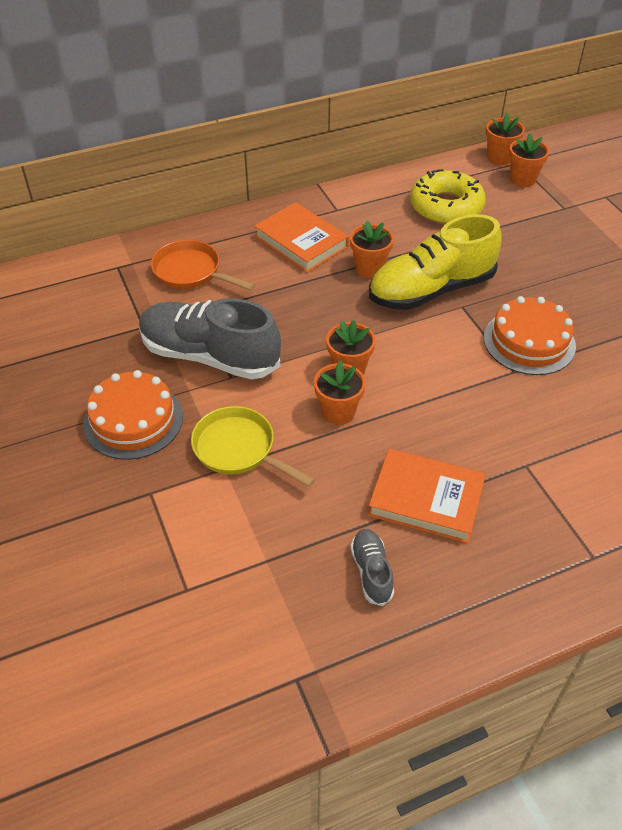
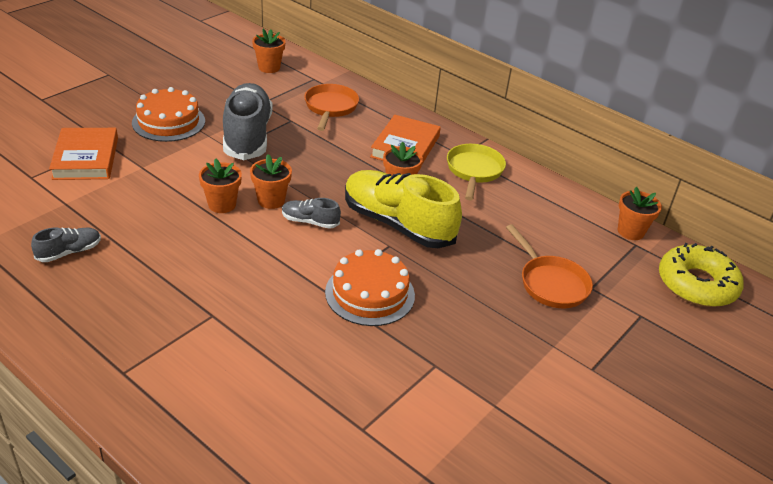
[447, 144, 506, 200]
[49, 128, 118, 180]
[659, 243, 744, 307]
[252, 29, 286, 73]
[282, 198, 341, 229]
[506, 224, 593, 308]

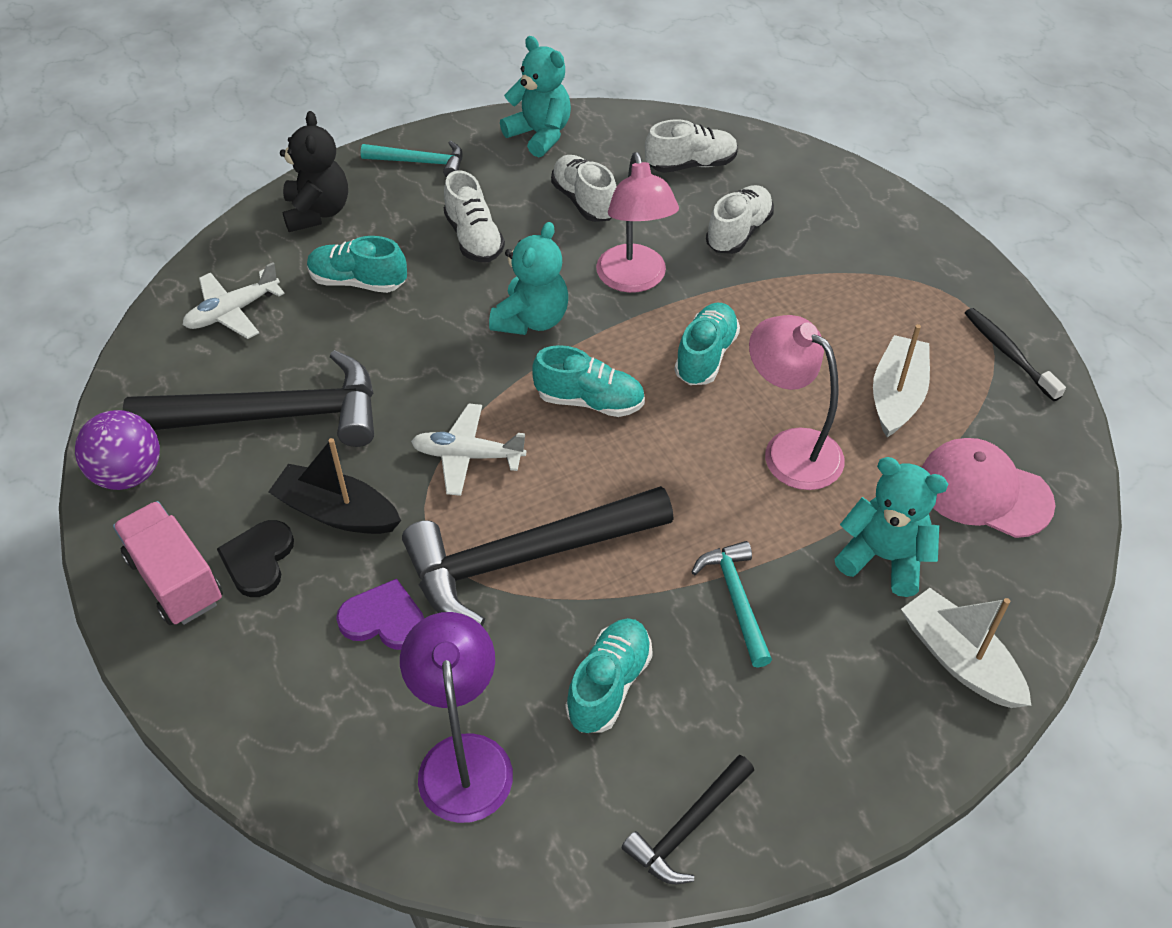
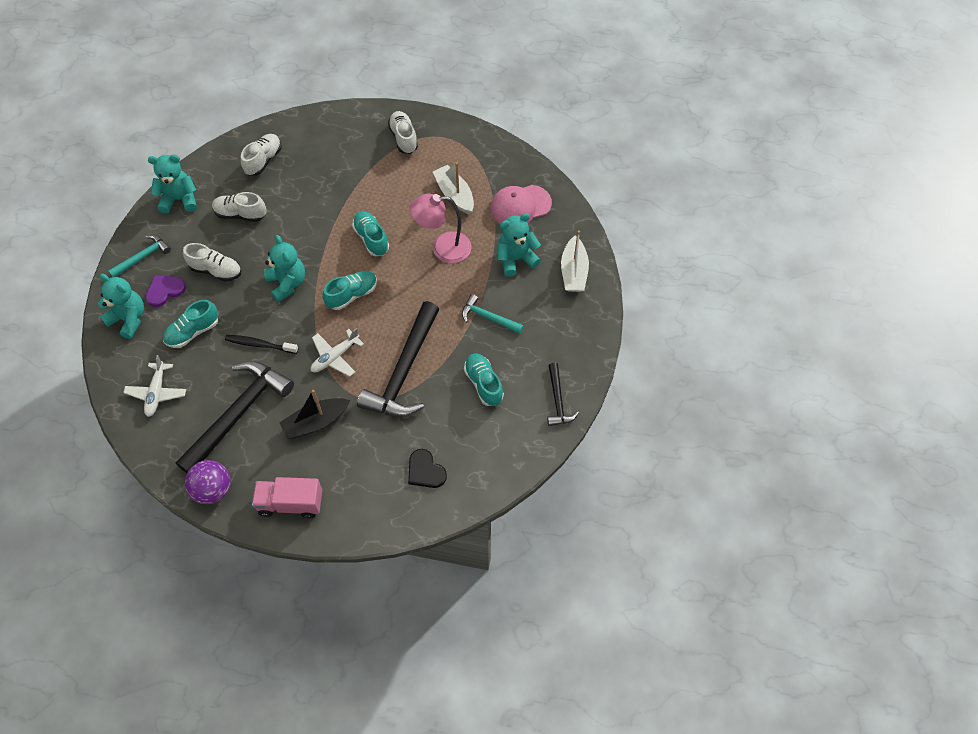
[408, 449, 447, 488]
[98, 274, 144, 339]
[145, 275, 186, 307]
[400, 612, 513, 823] (first image)
[596, 152, 679, 293] (first image)
[388, 111, 418, 154]
[561, 230, 589, 292]
[225, 335, 298, 354]

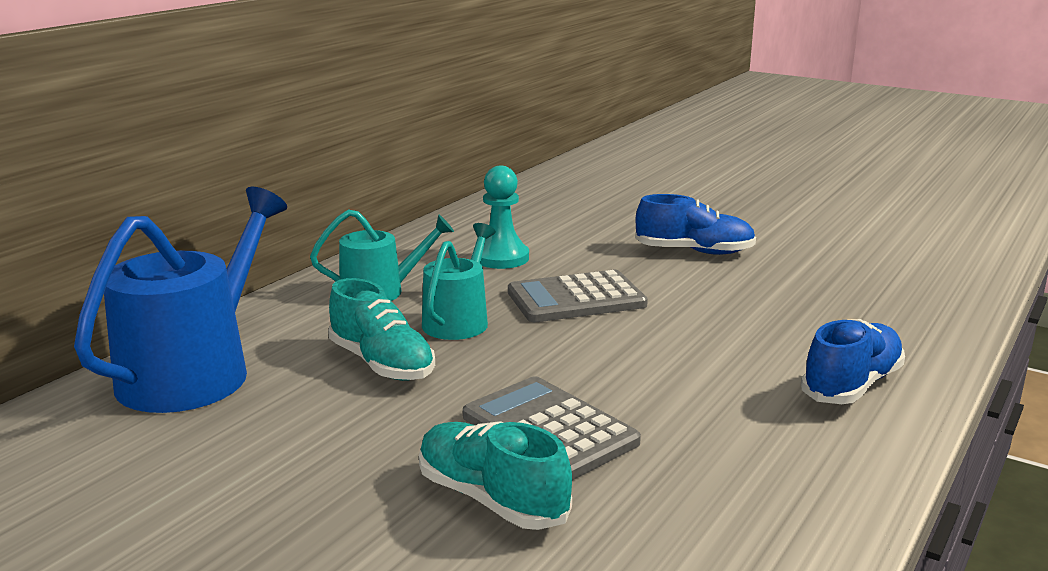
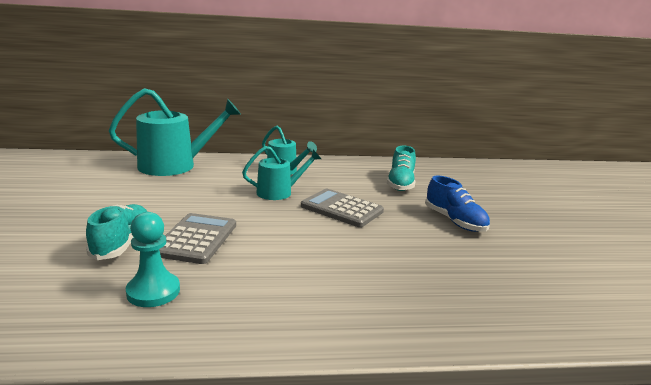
[109, 88, 241, 176]
[387, 146, 416, 191]
[126, 212, 180, 307]
[801, 319, 905, 404] (first image)

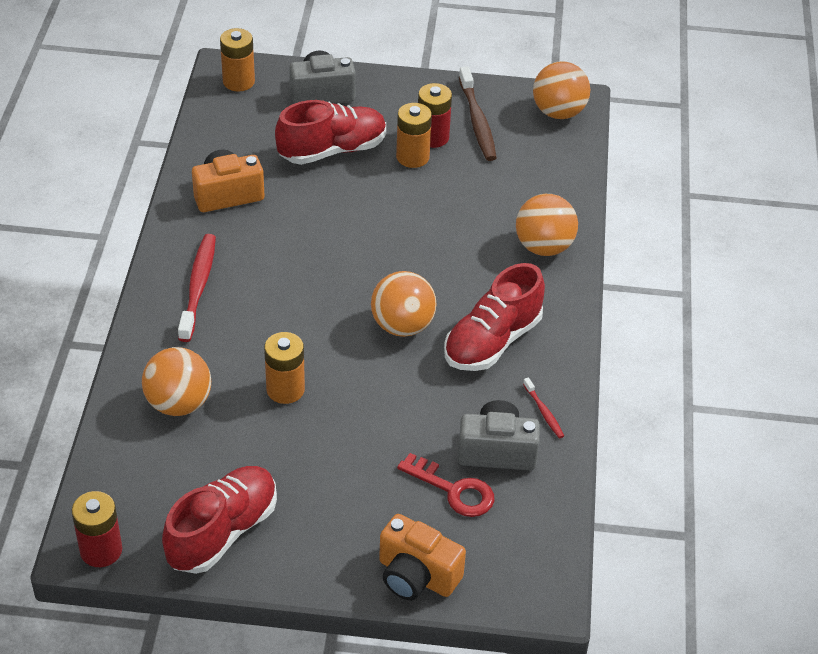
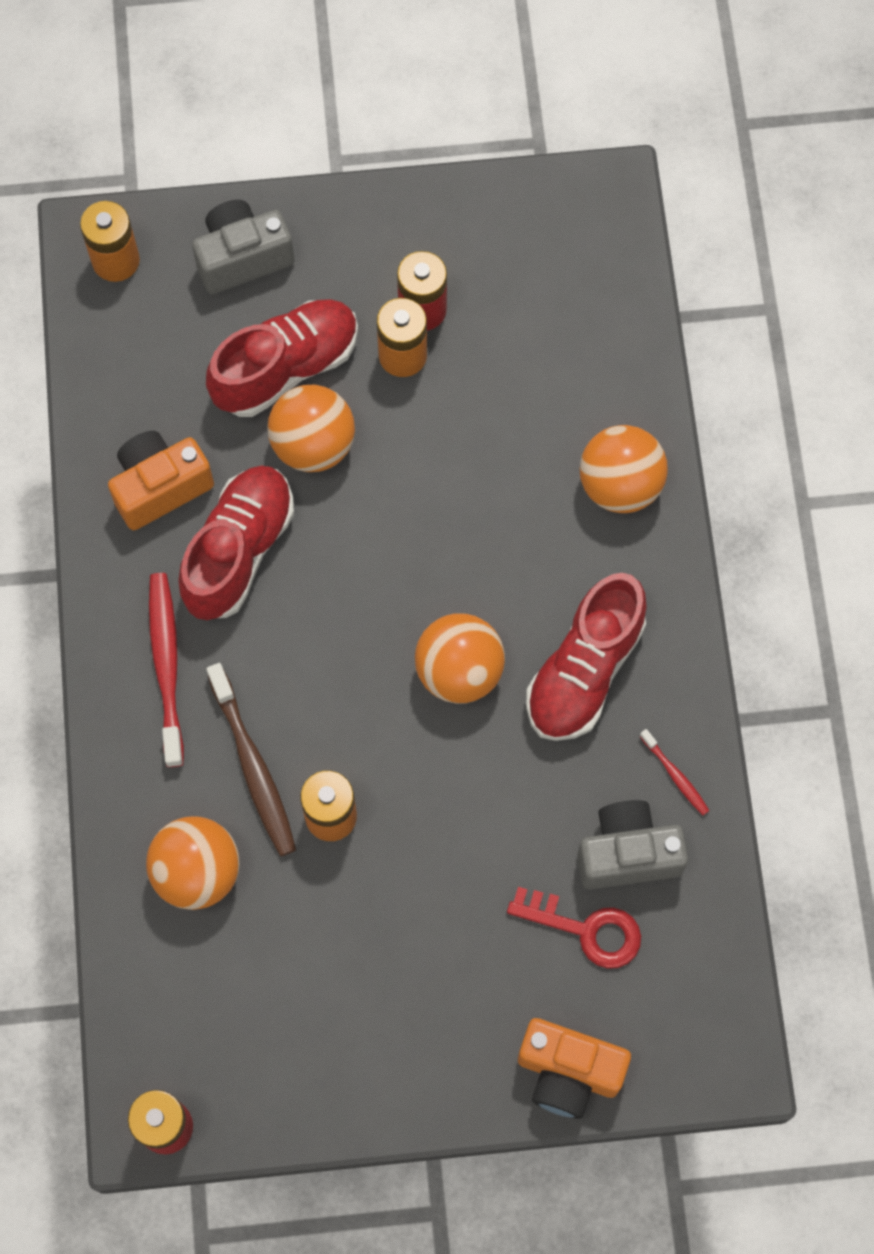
[178, 465, 294, 620]
[206, 663, 296, 856]
[267, 385, 355, 472]

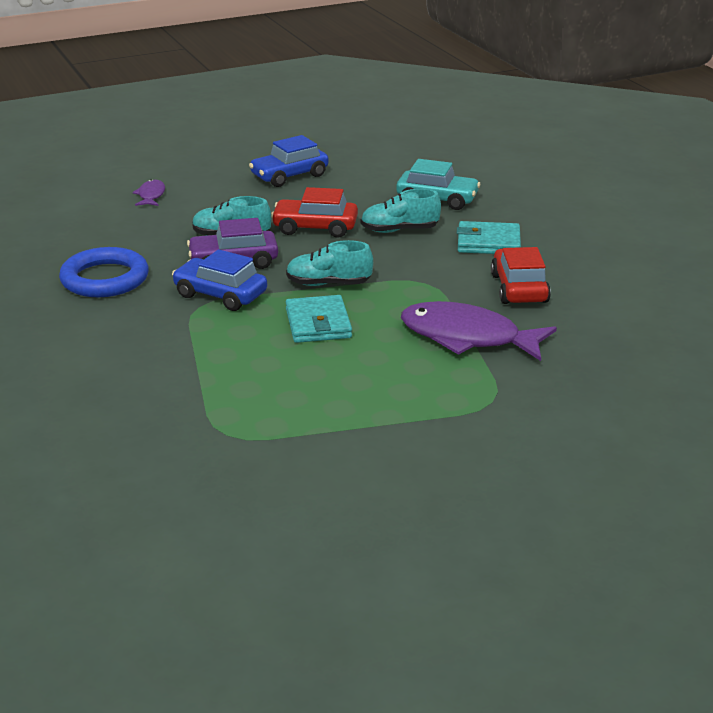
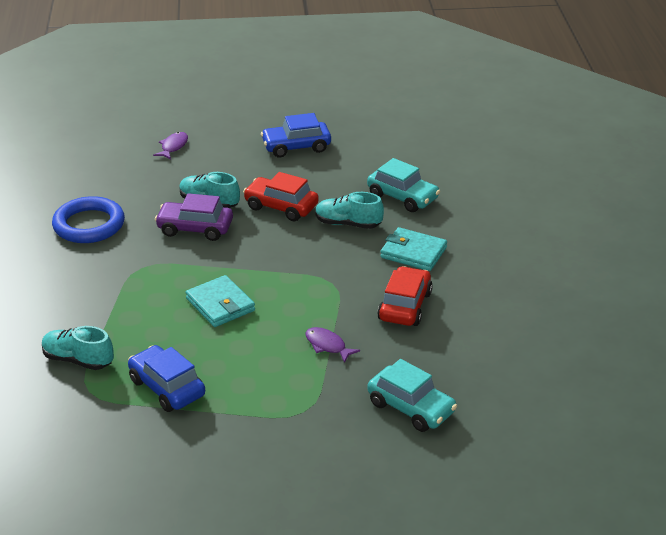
[128, 345, 205, 412]
[42, 326, 114, 370]
[186, 275, 255, 327]
[306, 327, 360, 363]
[368, 359, 457, 432]

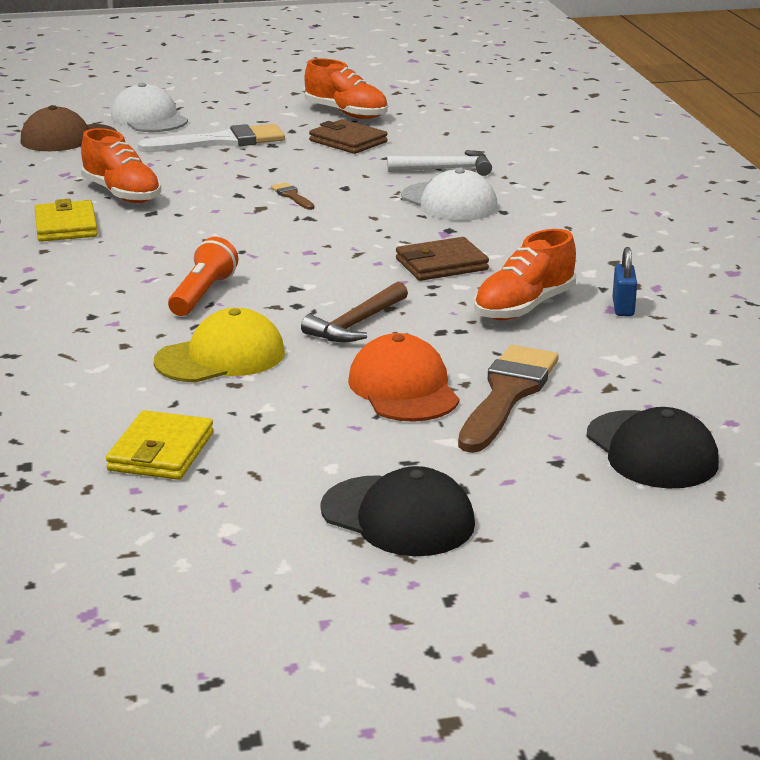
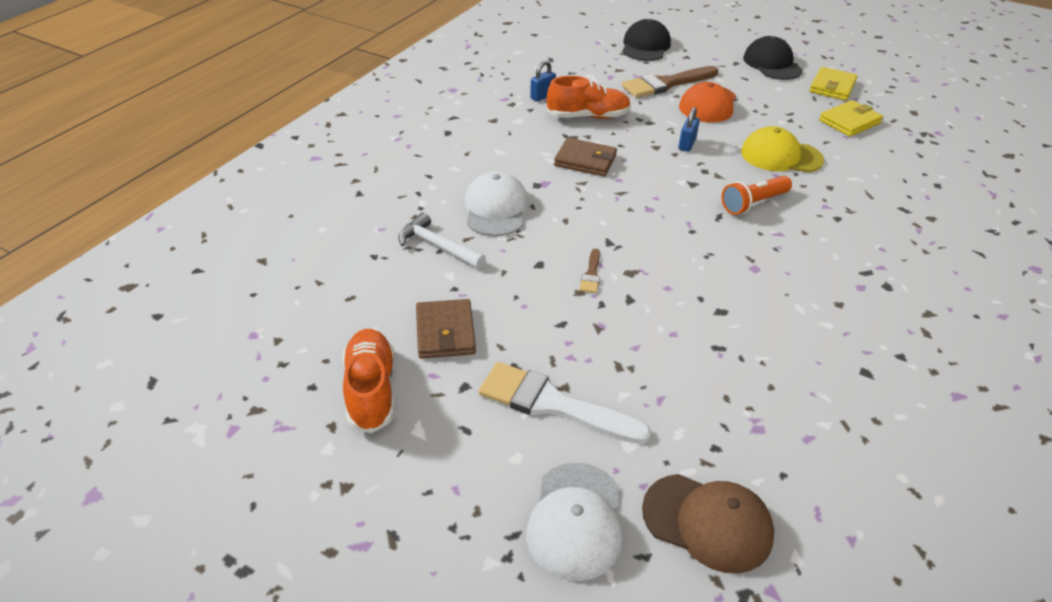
[810, 67, 858, 101]
[81, 128, 161, 203] (first image)
[679, 107, 700, 152]

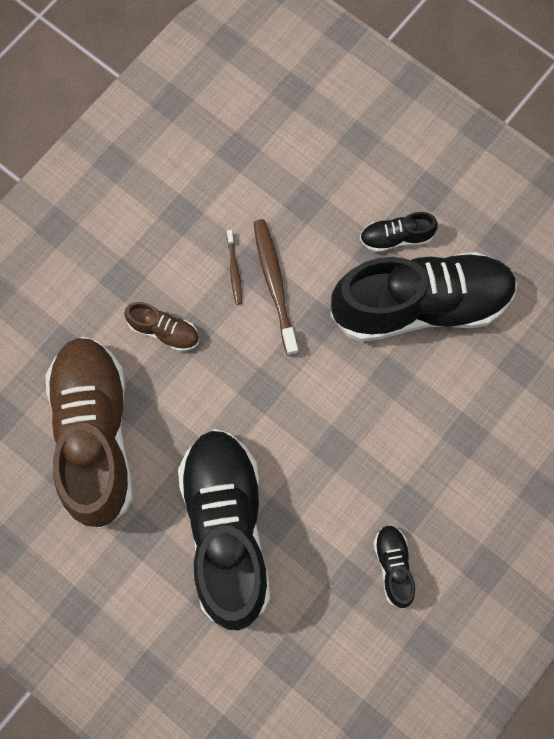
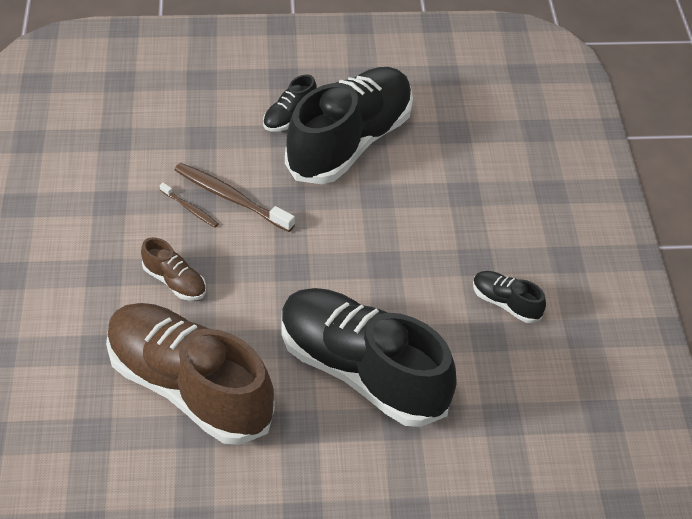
[141, 237, 206, 300]

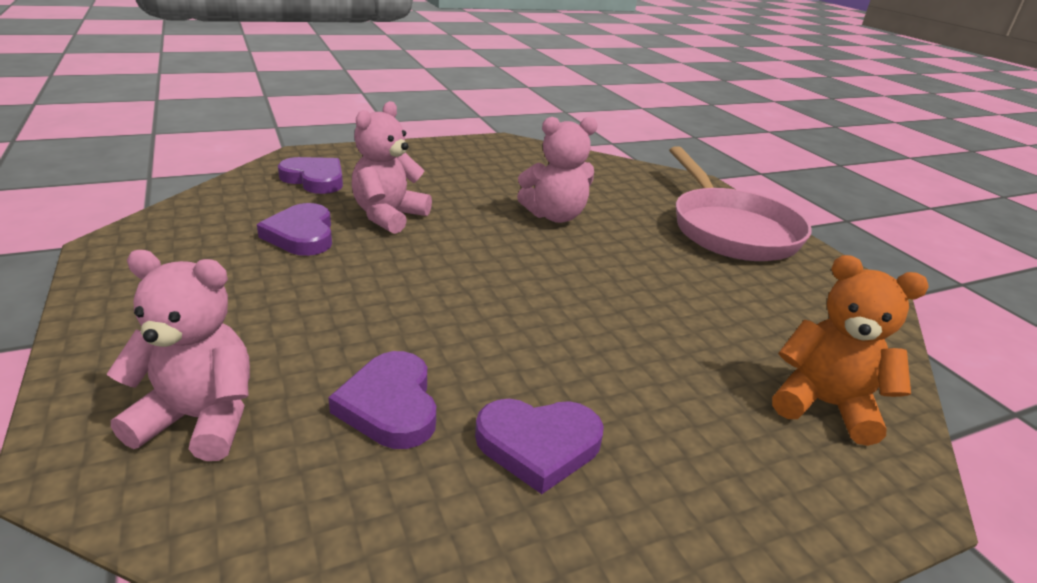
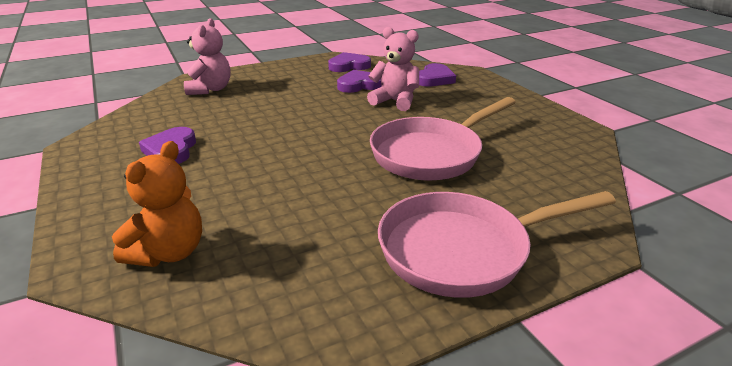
[328, 52, 371, 72]
[370, 97, 516, 181]

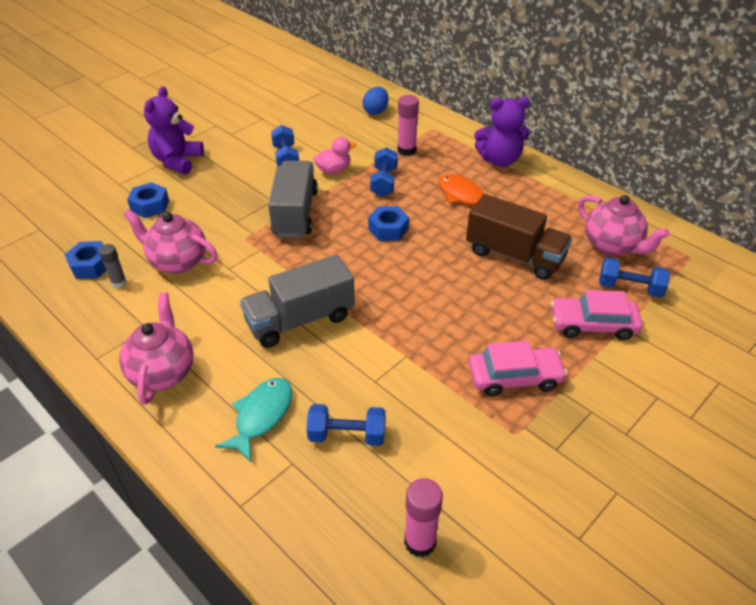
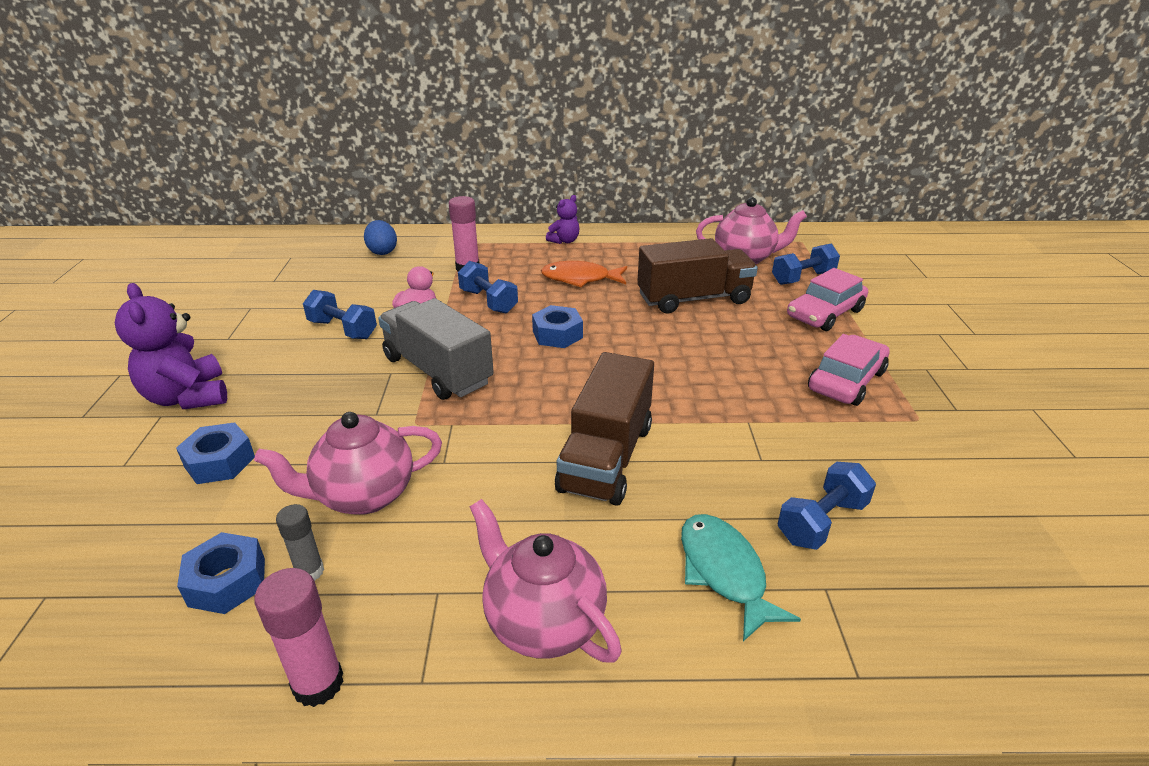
[555, 352, 654, 506]
[254, 568, 344, 707]
[546, 195, 579, 244]

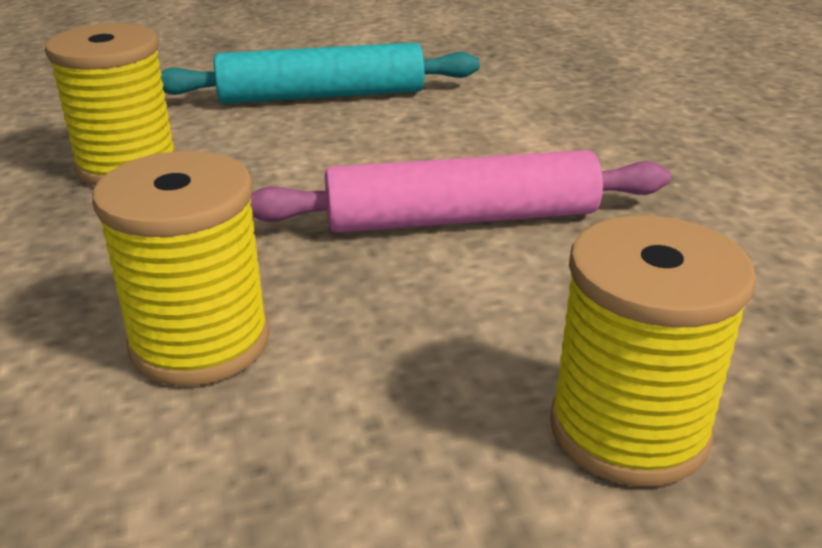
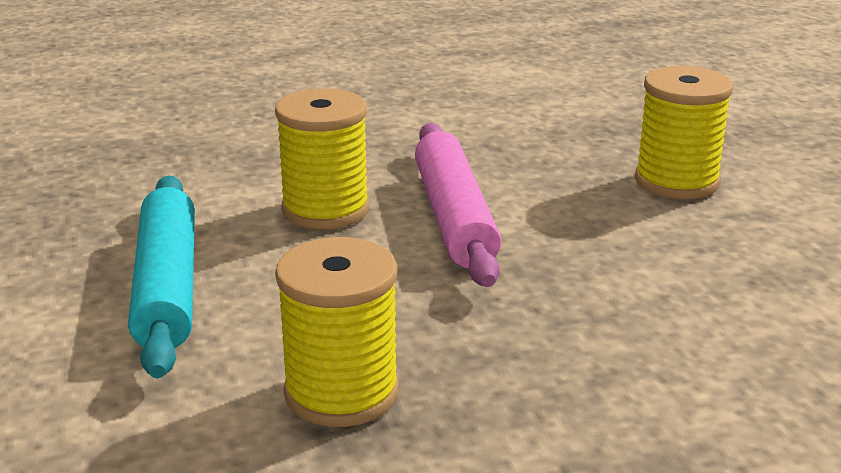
[275, 89, 369, 229]

